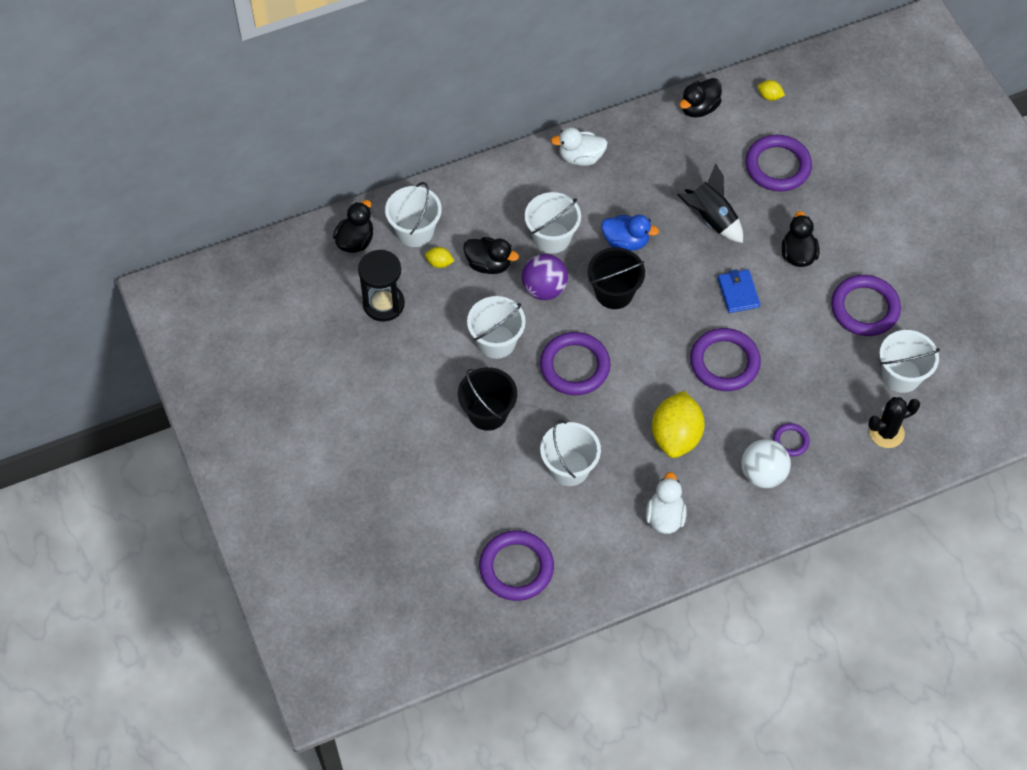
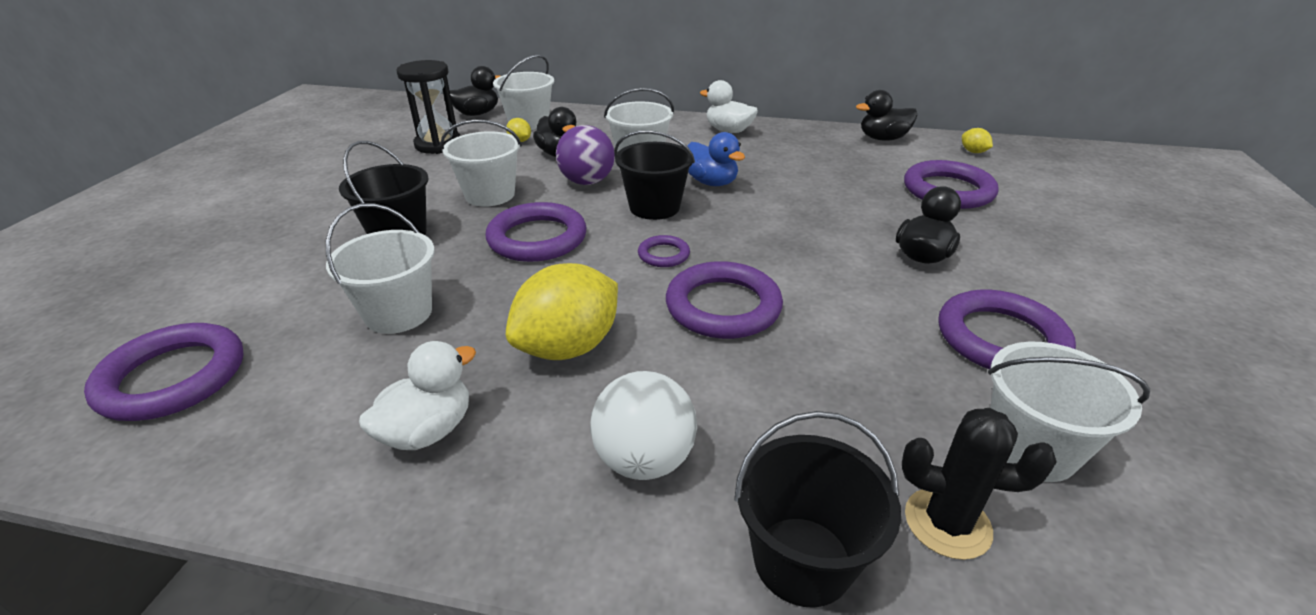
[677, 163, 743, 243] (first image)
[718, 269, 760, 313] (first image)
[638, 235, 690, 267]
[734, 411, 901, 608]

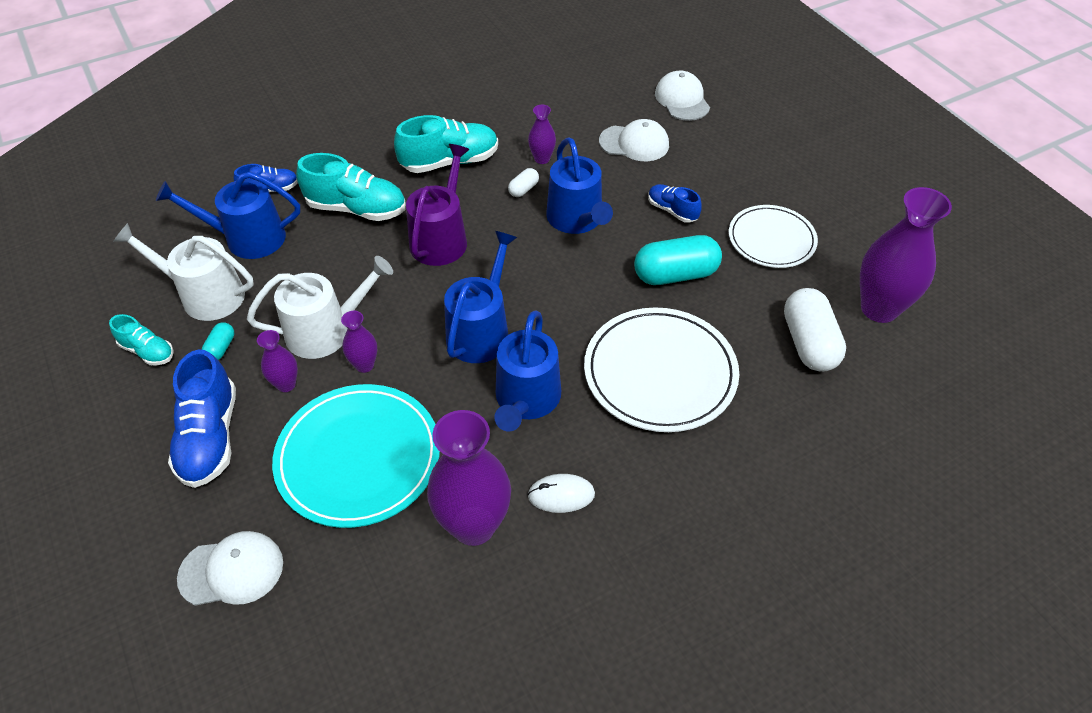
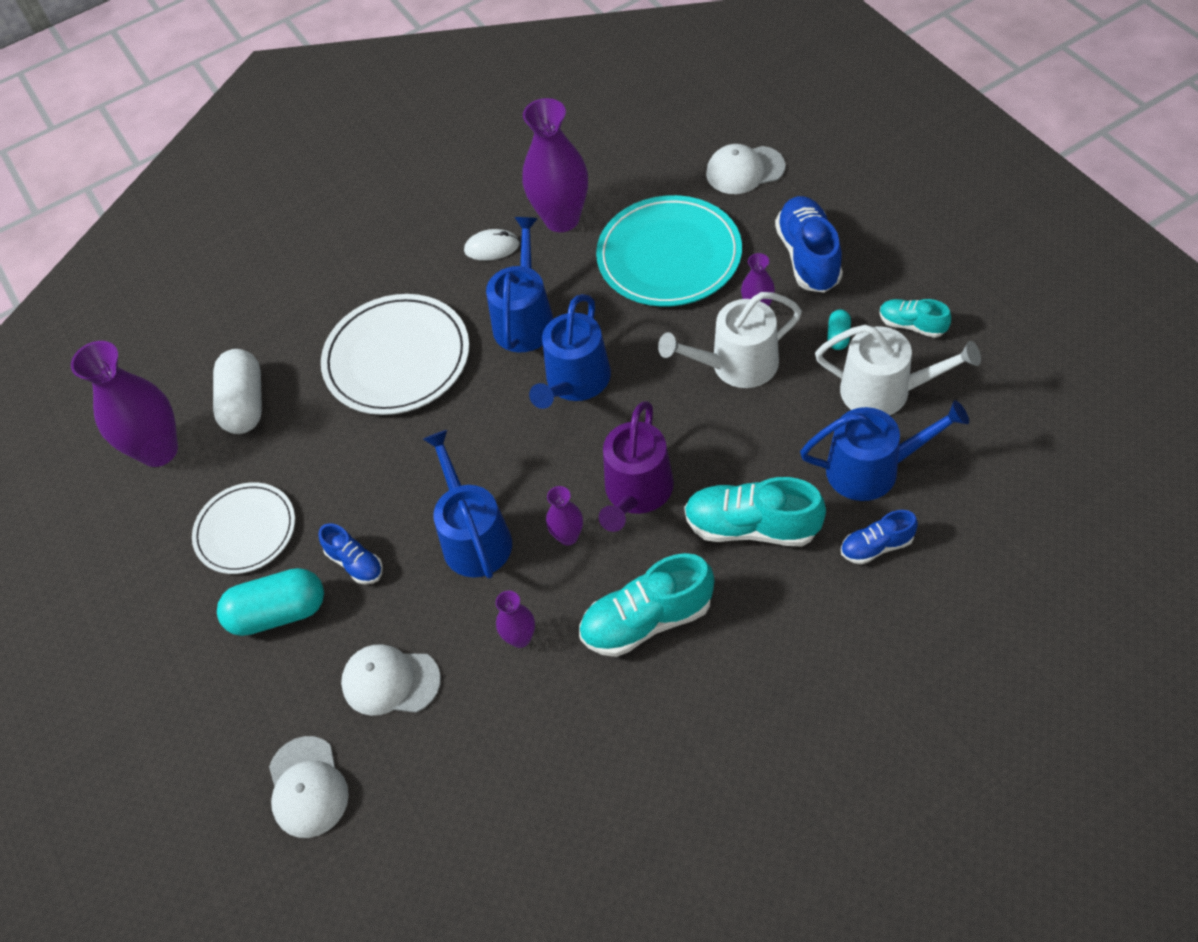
[546, 486, 583, 546]
[508, 168, 539, 197] (first image)
[217, 568, 324, 636]

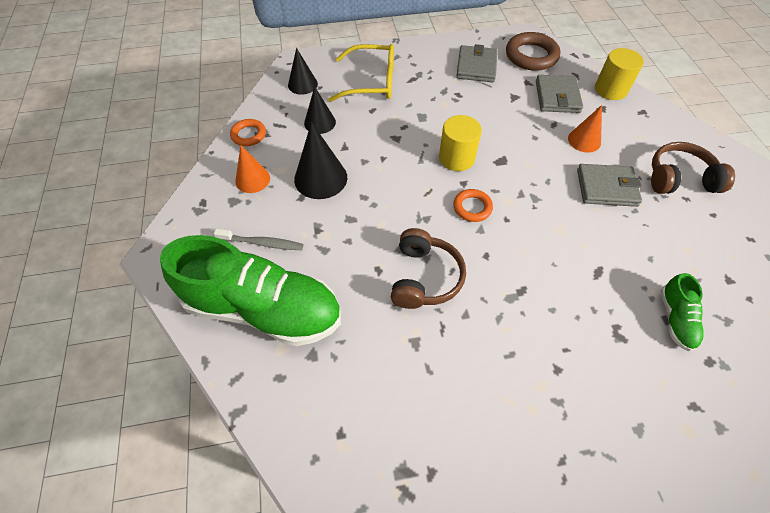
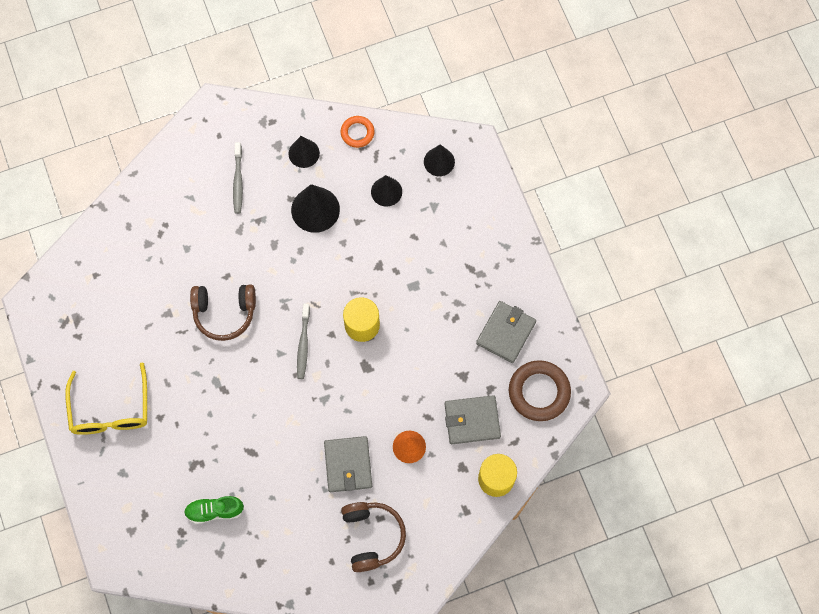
[160, 235, 341, 346] (first image)
[288, 136, 320, 168]
[65, 362, 147, 435]
[297, 304, 310, 379]
[476, 301, 536, 363]

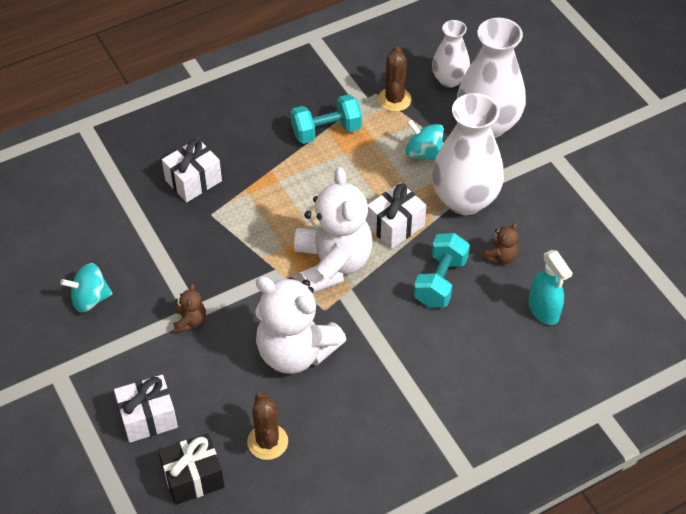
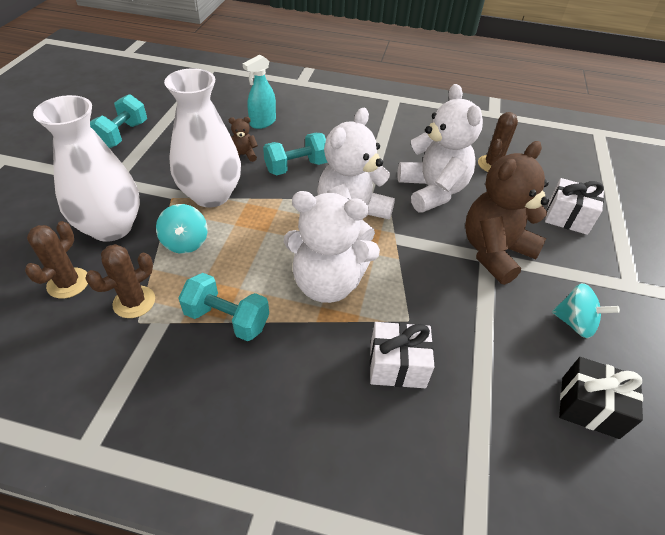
[559, 357, 643, 439]
[465, 141, 549, 285]
[366, 183, 426, 249] (first image)
[25, 221, 88, 299]
[243, 54, 276, 129]
[90, 94, 147, 148]
[284, 191, 380, 303]

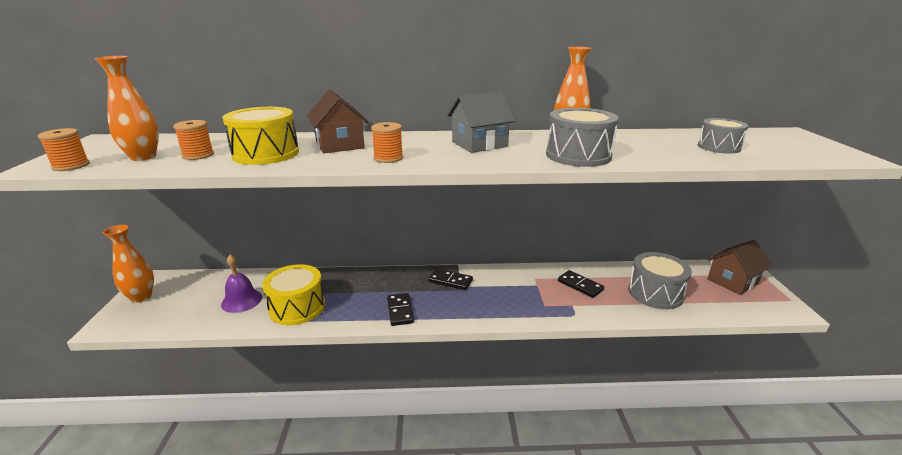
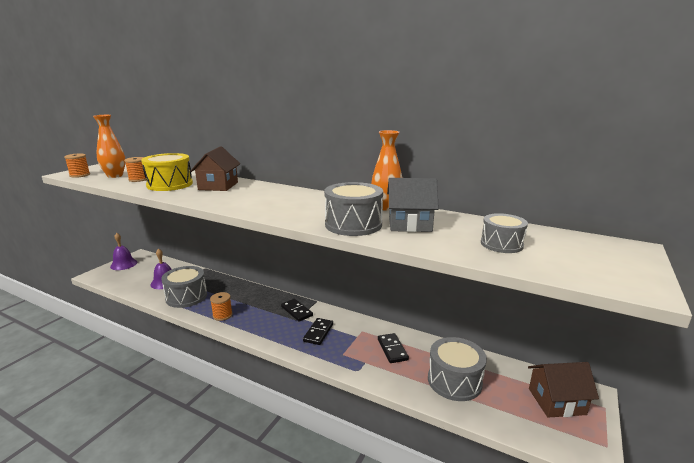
[110, 233, 137, 270]
[161, 266, 207, 308]
[210, 292, 233, 321]
[303, 318, 333, 345]
[387, 178, 439, 232]

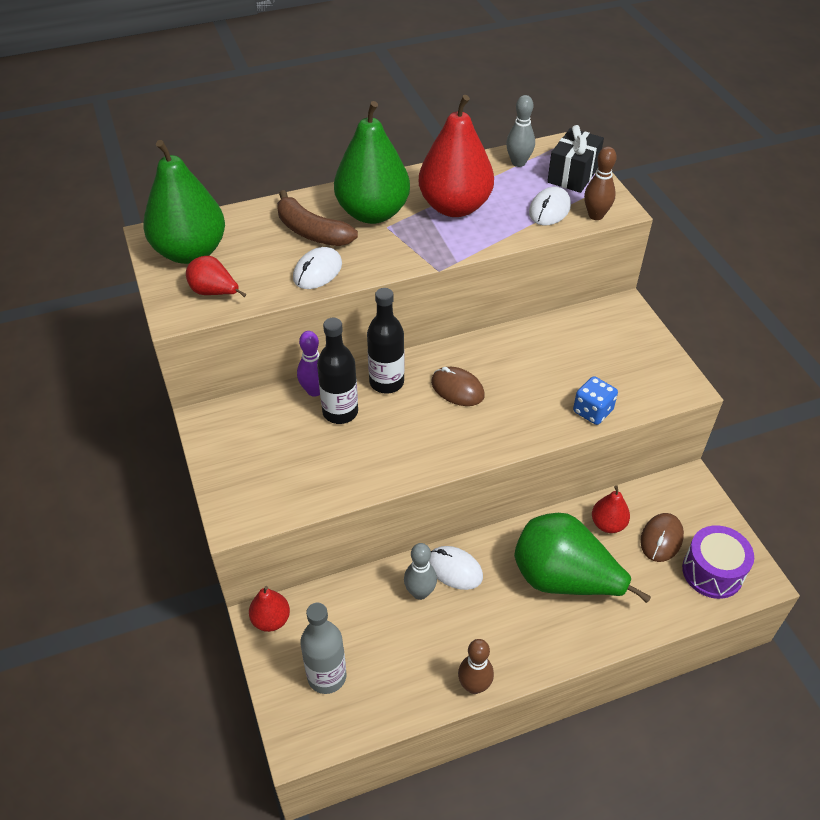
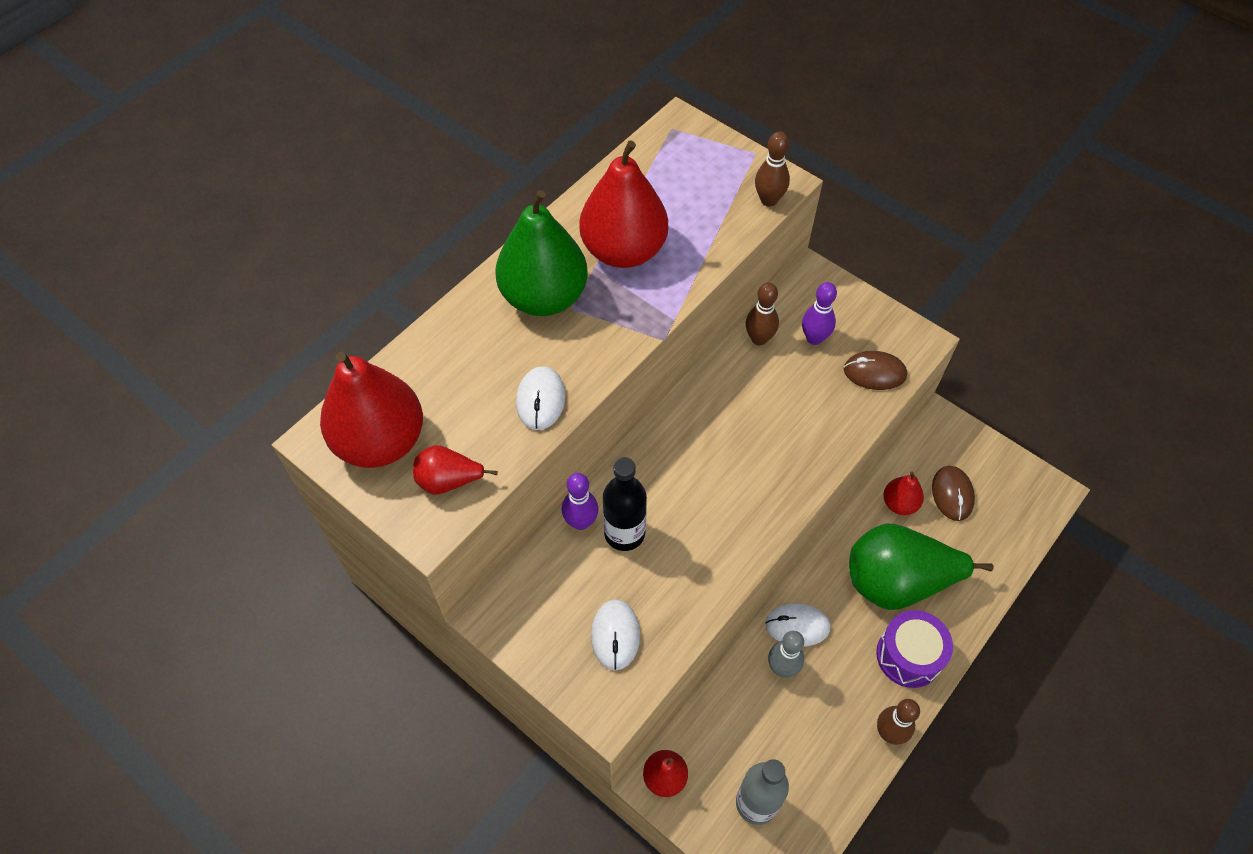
[320, 352, 423, 468]
[277, 190, 358, 246] (first image)
[367, 288, 405, 394] (first image)
[844, 351, 907, 390]
[506, 95, 535, 167] (first image)
[591, 599, 640, 671]
[547, 125, 604, 193] (first image)
[573, 376, 618, 425] (first image)
[876, 610, 953, 688]
[745, 283, 779, 345]
[802, 282, 837, 345]

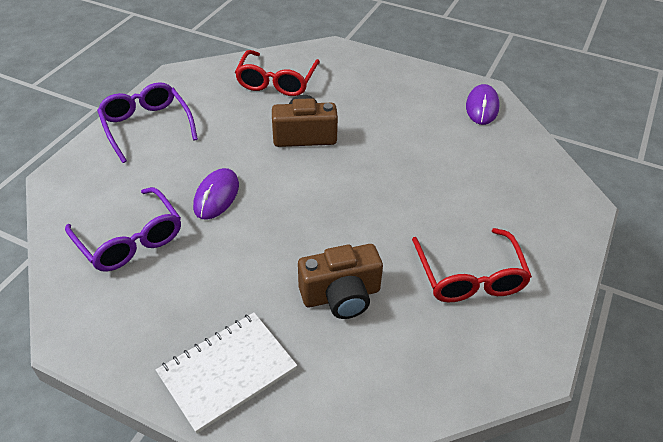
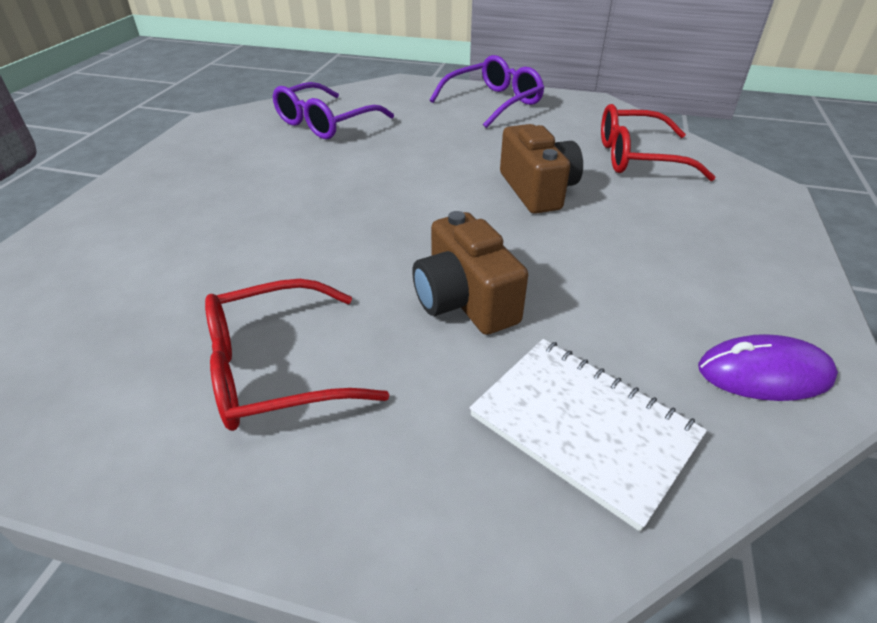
[470, 339, 707, 532]
[193, 168, 239, 220] (first image)
[412, 211, 528, 335]

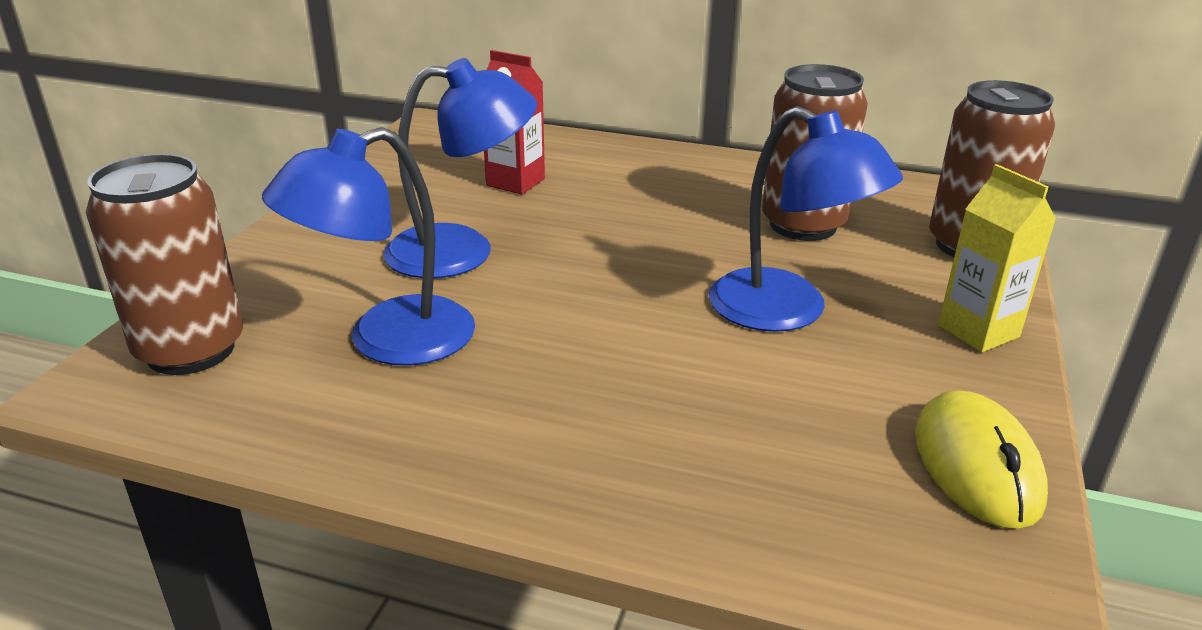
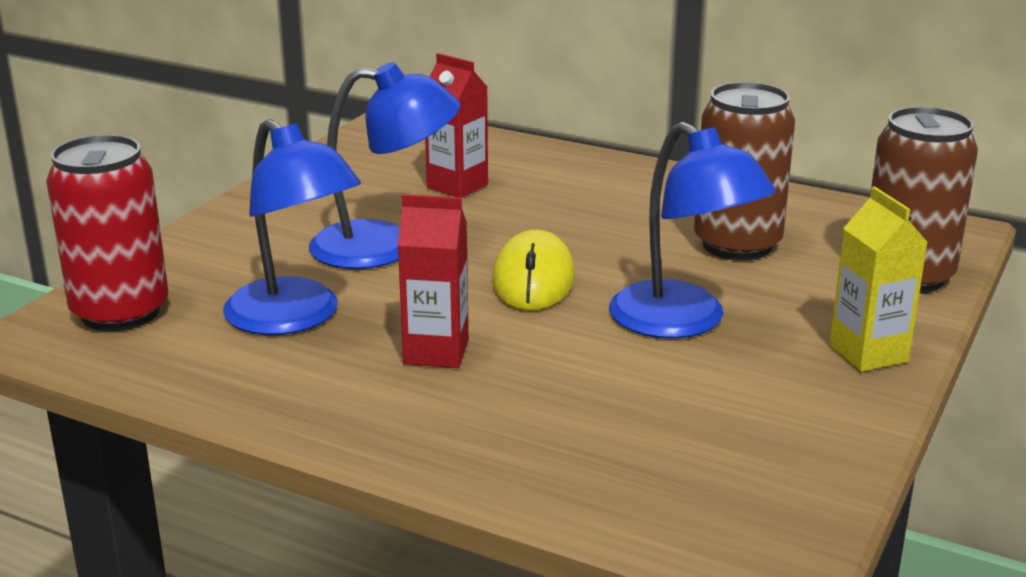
[46, 135, 168, 332]
[223, 119, 361, 335]
[492, 230, 575, 311]
[398, 194, 469, 368]

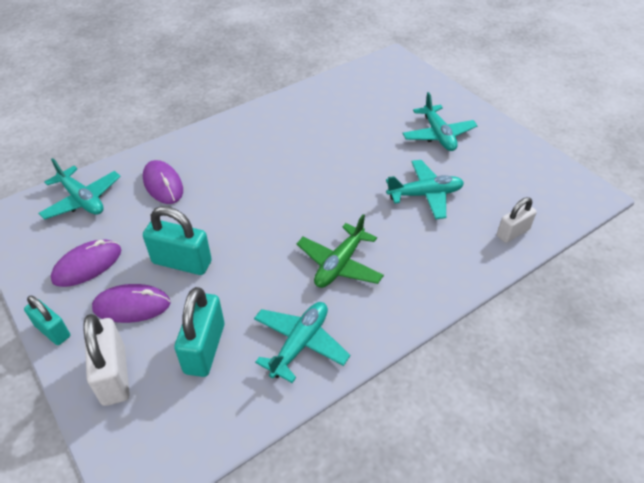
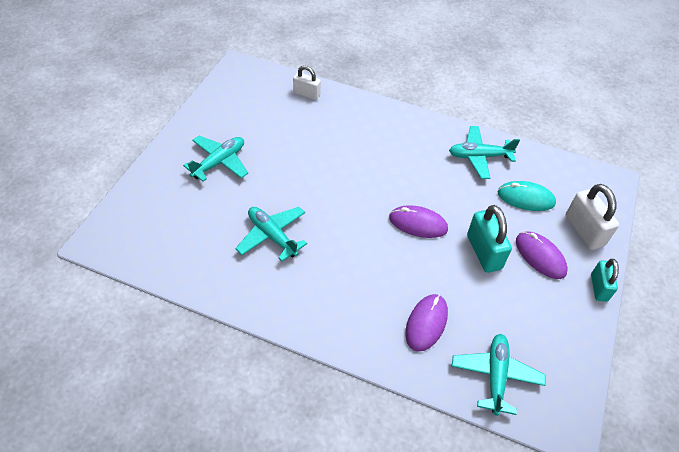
[389, 205, 448, 238]
[566, 184, 619, 250]
[497, 181, 556, 211]
[297, 214, 384, 288] (first image)
[235, 207, 307, 261]

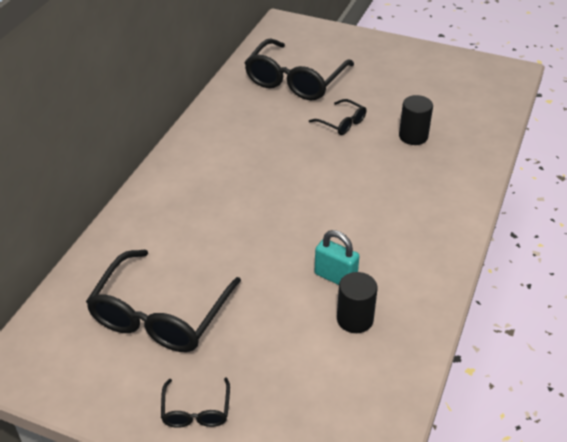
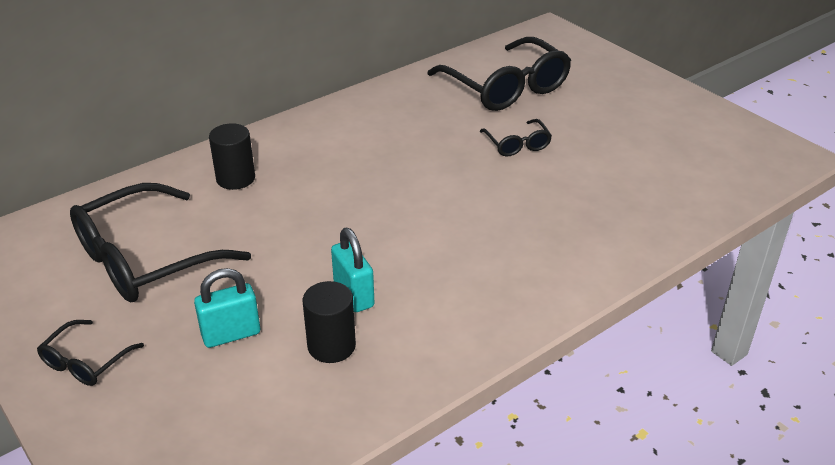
[427, 37, 571, 111]
[209, 123, 255, 190]
[194, 268, 260, 348]

